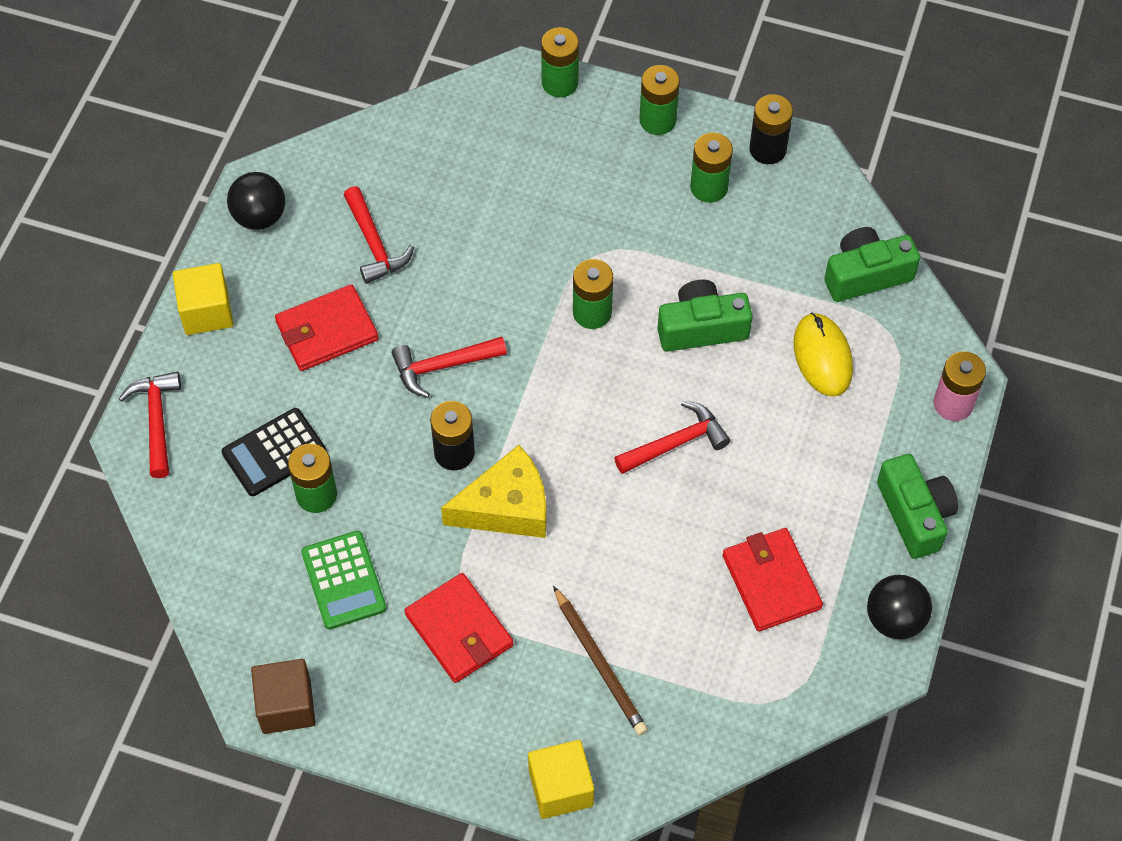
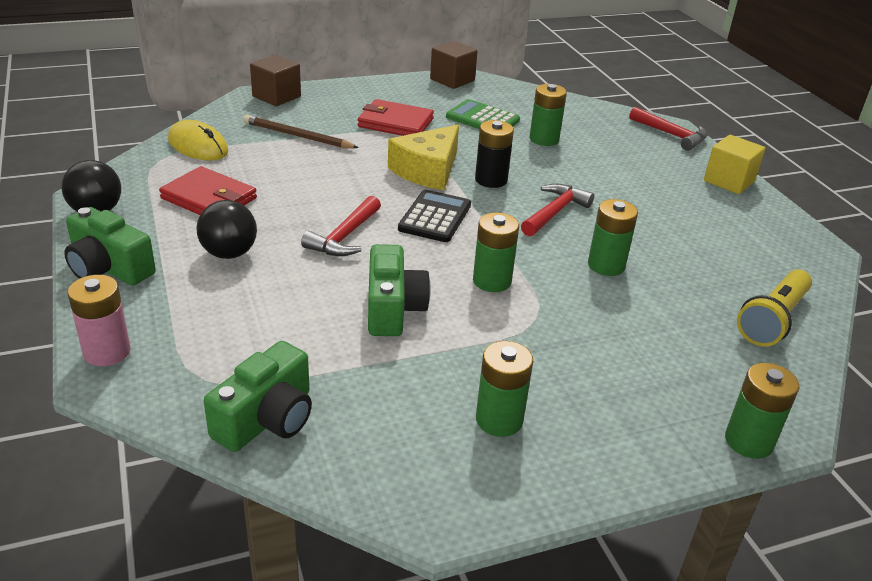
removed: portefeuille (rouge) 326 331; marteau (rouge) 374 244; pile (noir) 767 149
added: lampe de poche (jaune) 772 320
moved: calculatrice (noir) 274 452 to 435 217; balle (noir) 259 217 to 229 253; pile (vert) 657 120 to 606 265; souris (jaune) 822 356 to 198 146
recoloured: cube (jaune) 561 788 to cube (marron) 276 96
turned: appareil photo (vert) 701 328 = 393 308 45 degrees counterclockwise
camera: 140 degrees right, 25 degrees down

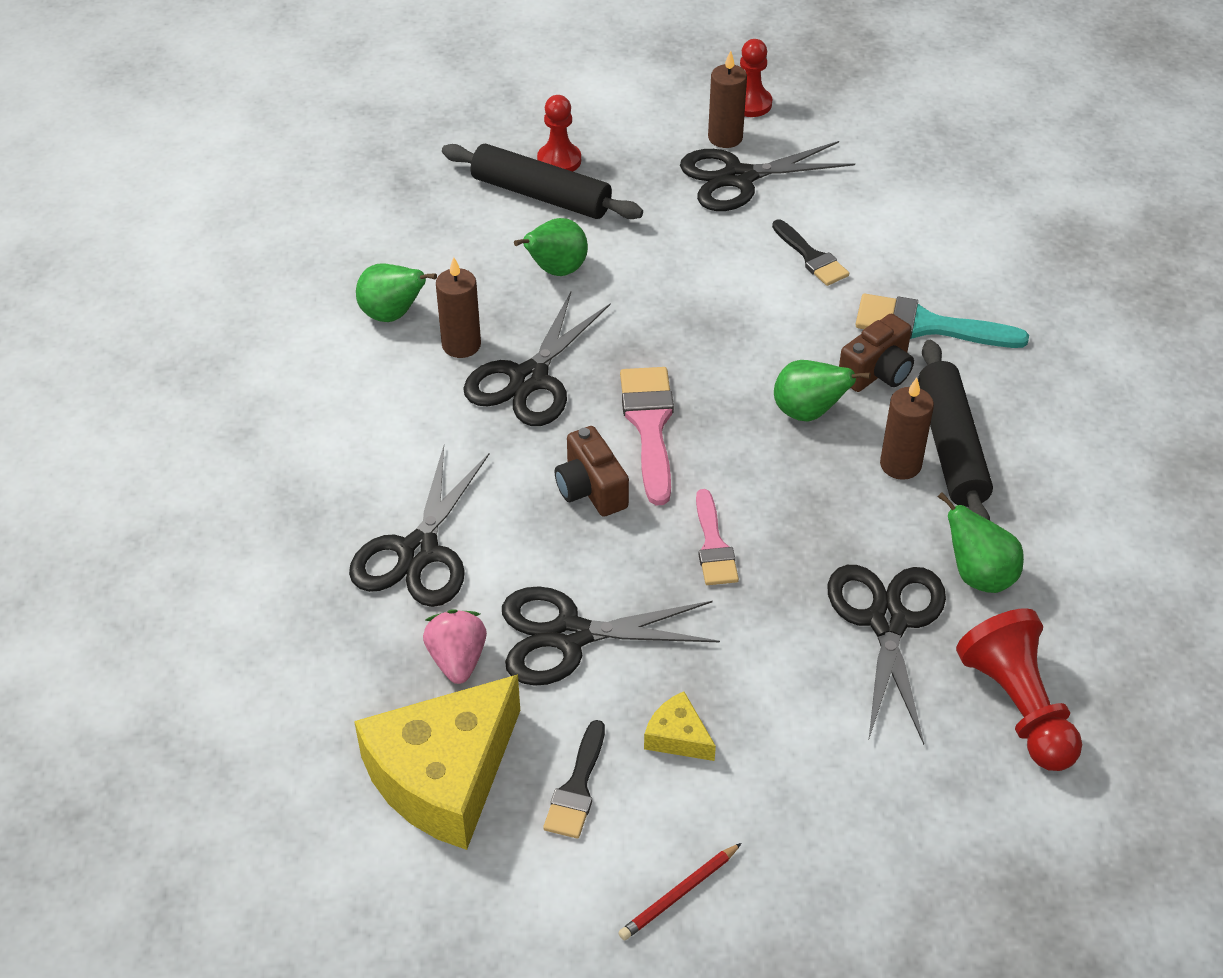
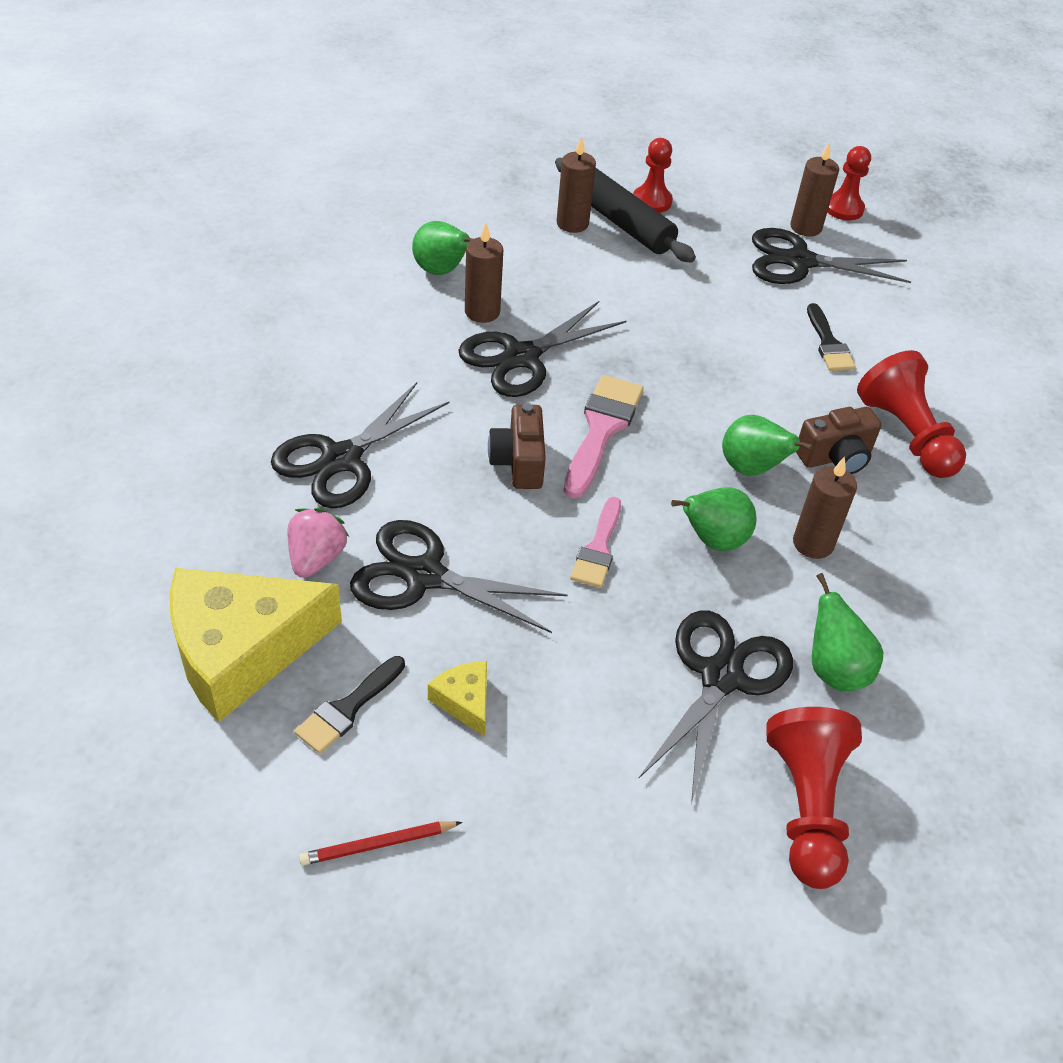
removed: rouleau à pâtisserie (noir) 951 446
added: bougie (marron) 572 223
moved: poire (vert) 556 270 to 713 540
replaced: pinceau (turquoise) 928 325 to pion (rouge) 906 435
camera: 20 degrees right, 0 degrees up

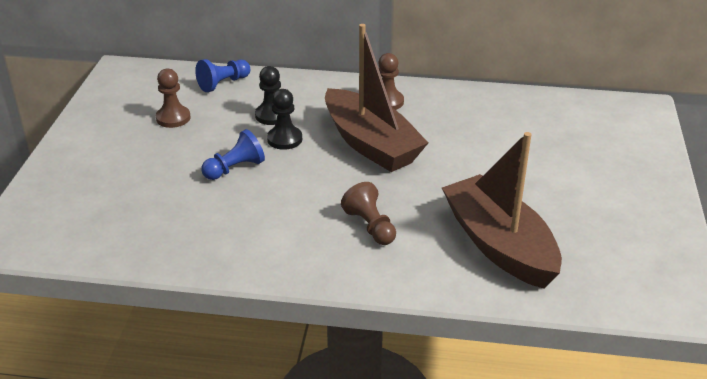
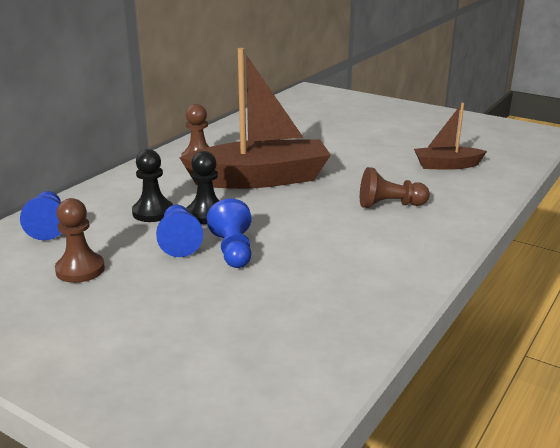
added: pion (bleu) 179 241
resized: bateau (marron) 499 245 = 446 165 x0.51
camera: 65 degrees left, 10 degrees down

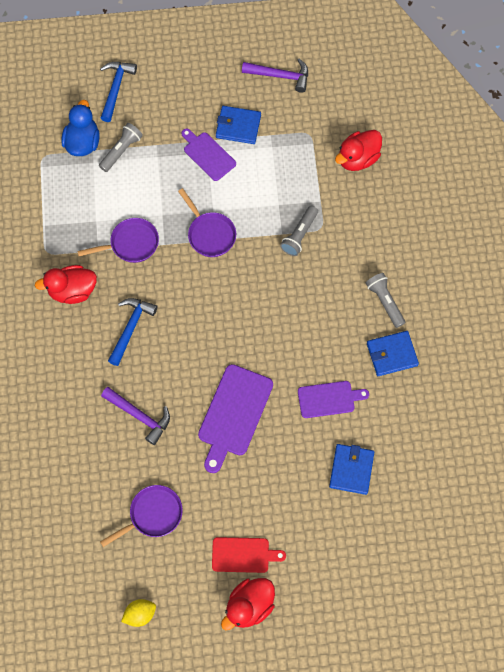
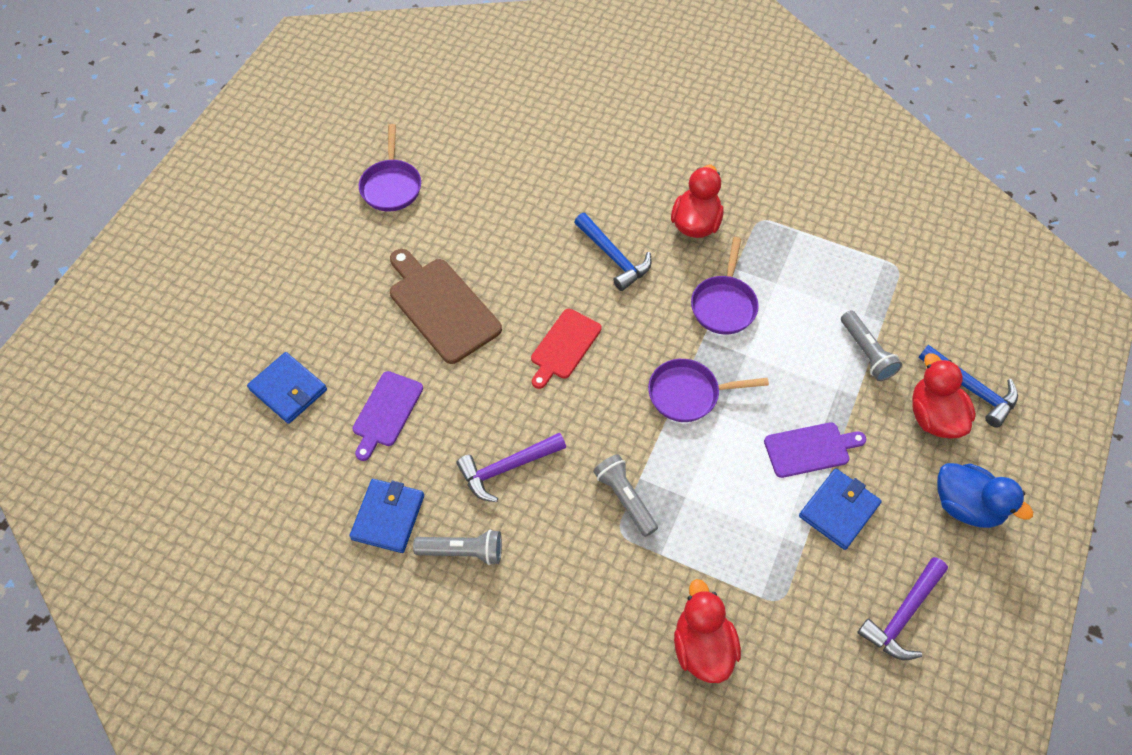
removed: citron (jaune) 140 614
moved: canard (bleu) 83 142 to 966 505; marteau (violet) 139 416 to 507 468; planche à découper (rouge) 243 555 to 564 346; canard (rouge) 249 605 to 933 416
recoloured: planche à découper (violet) 234 414 to planche à découper (marron) 441 307
camera: 120 degrees right, 10 degrees down

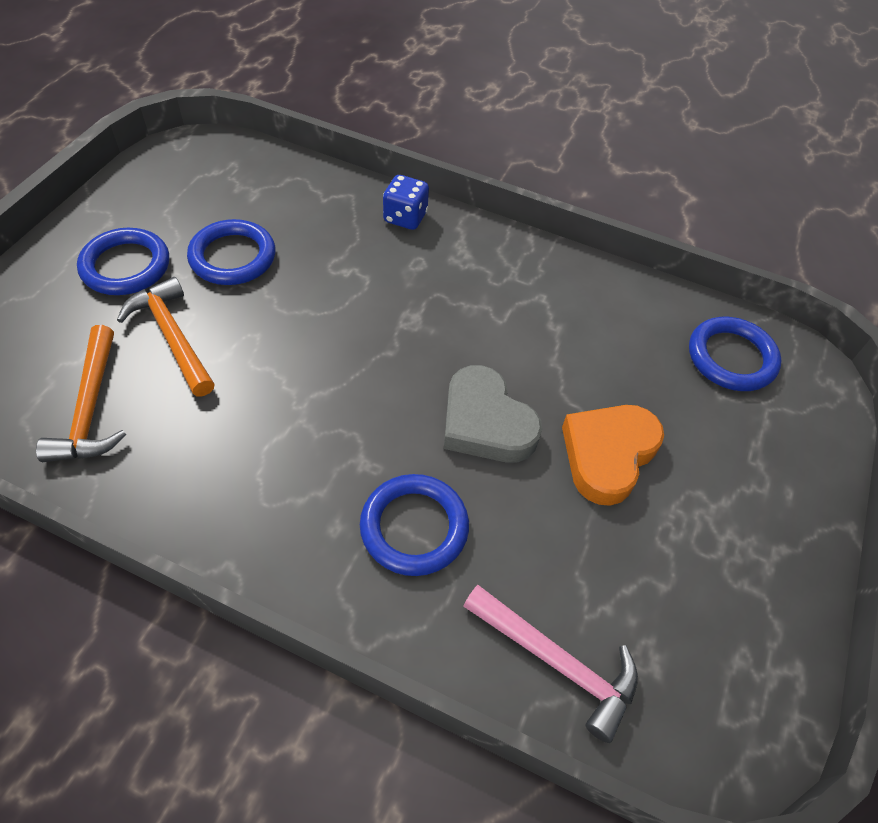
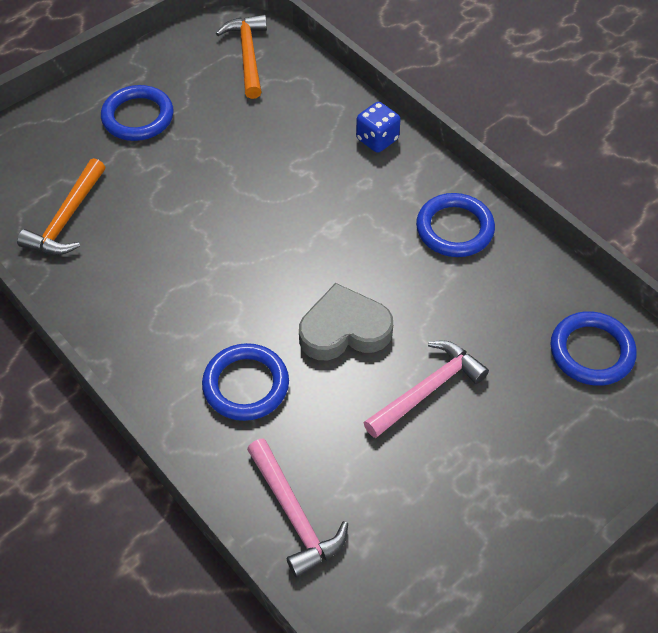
moved: marteau (orange) 172 336 to 247 55; anneau (bleu) 233 257 to 454 229
replaced: cœur (orange) 608 455 to marteau (rose) 427 389
turned: cœur (gris) 485 422 = 344 329 90 degrees clockwise
camera: 30 degrees right, 0 degrees up

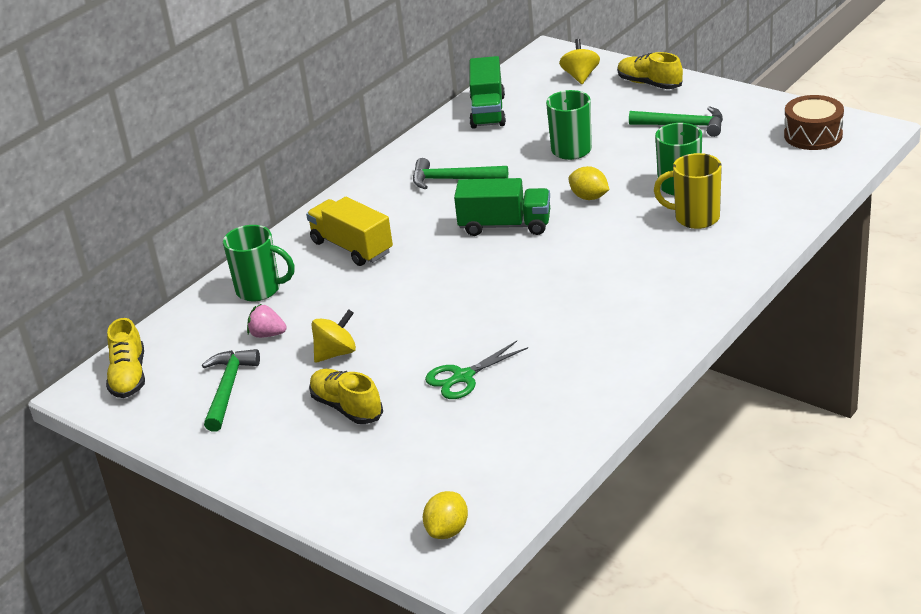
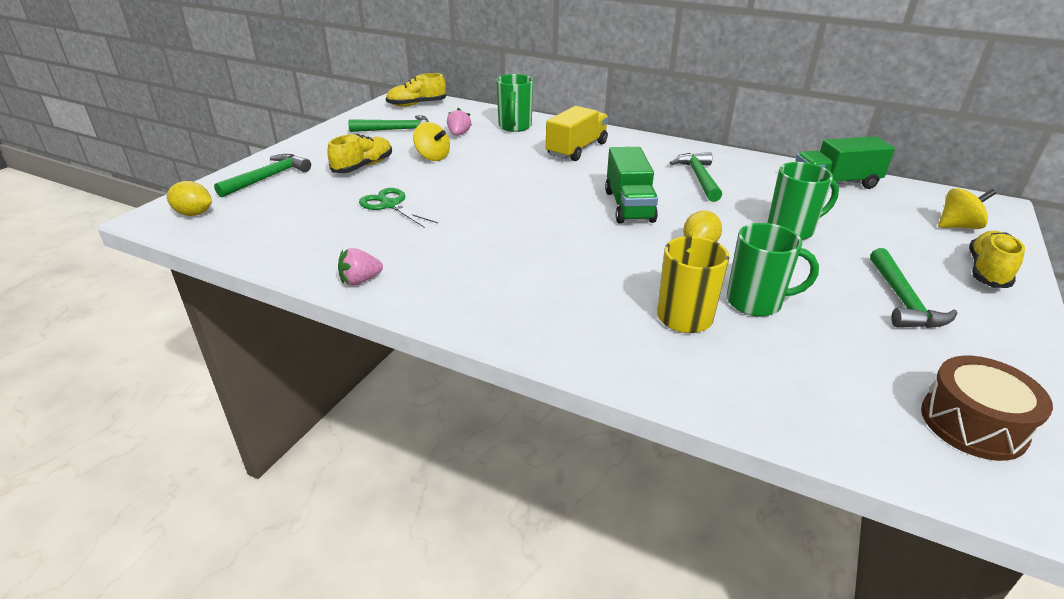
added: marteau (vert) 268 178; fraise (rose) 360 280
camera: 75 degrees right, 0 degrees up

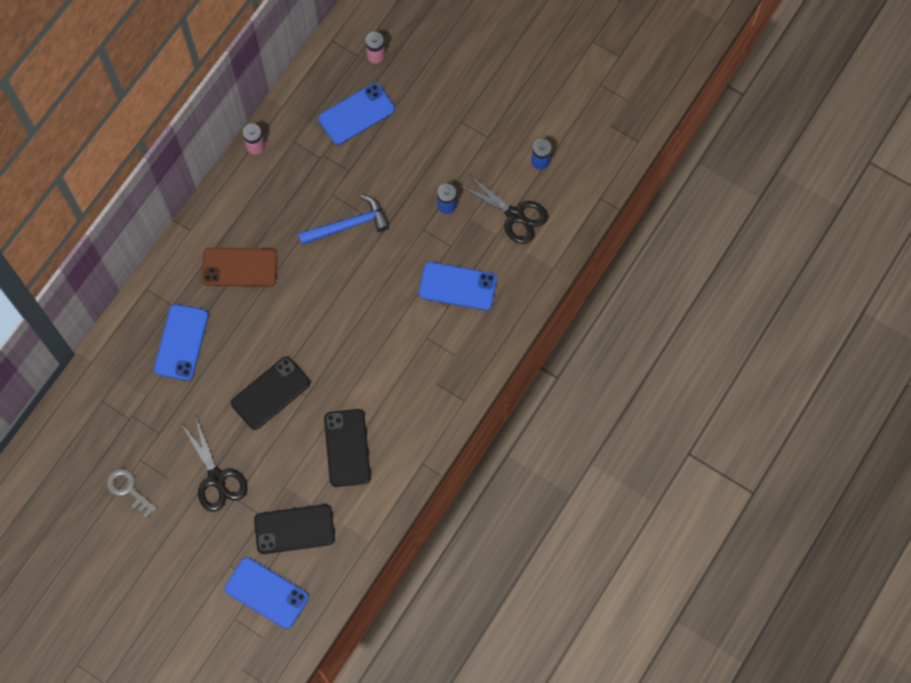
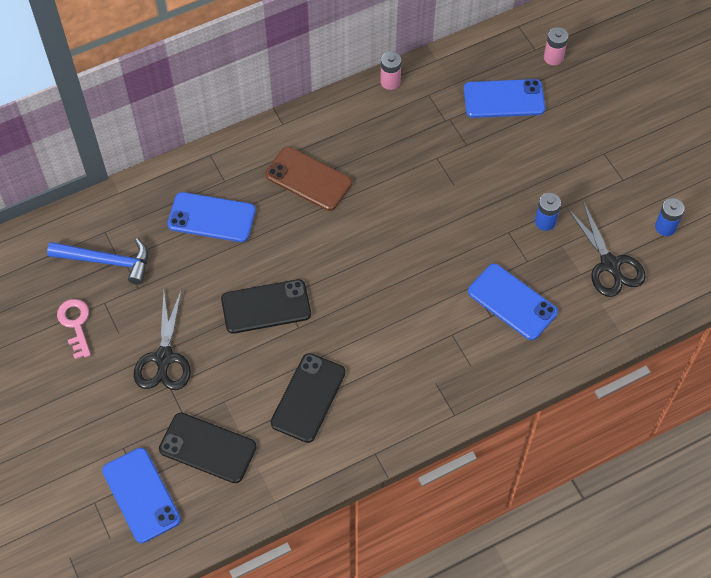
moved: marteau (bleu) 348 225 to 106 261
recoloured: clé (gris) 128 489 to clé (rose) 75 324
turned: téléphone (bleu) 181 342 = 211 218 60 degrees clockwise
camera: 30 degrees right, 10 degrees down

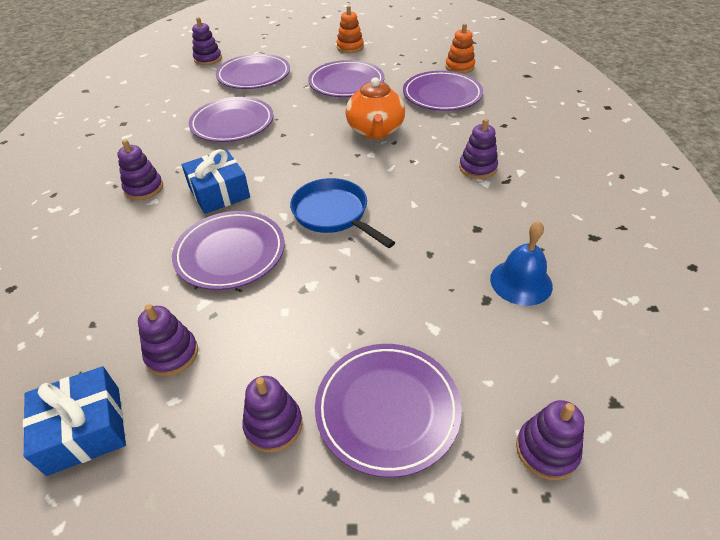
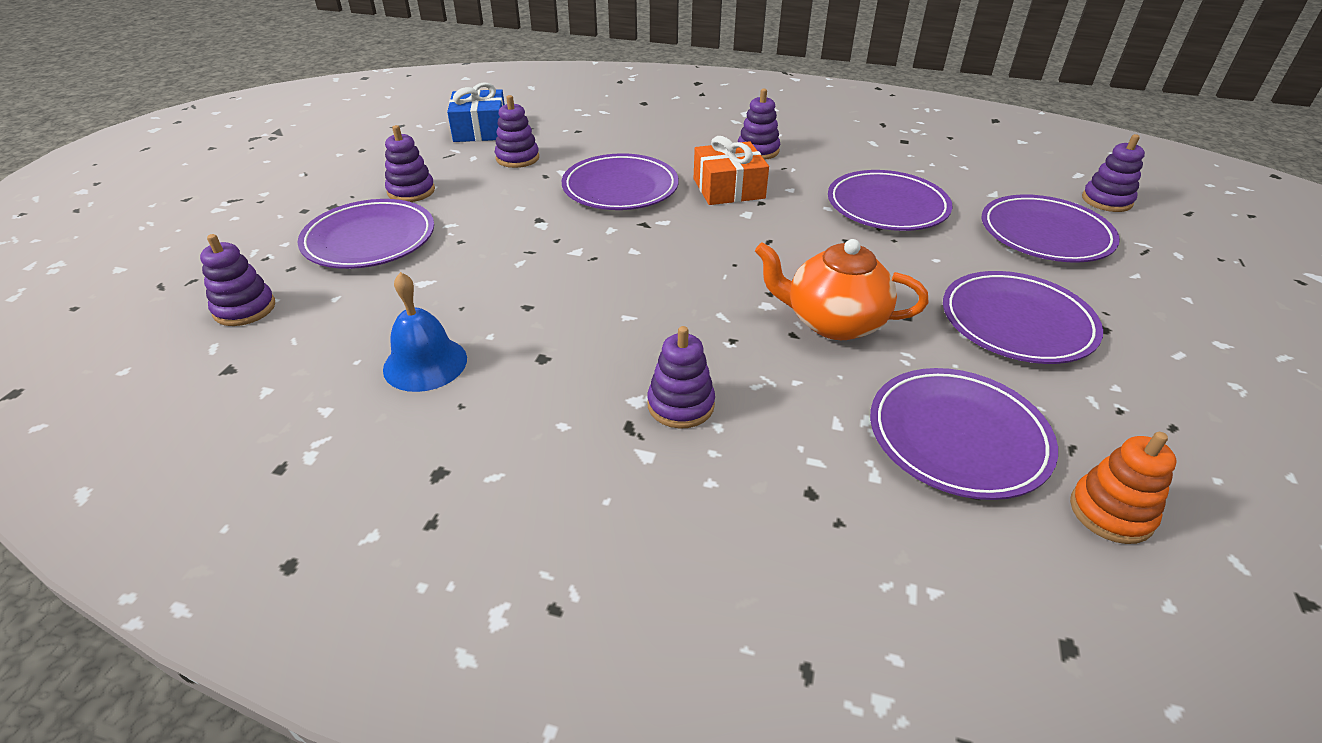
removed: poêle (bleu) 333 214; jouet à empiler (orange) 350 47
recoloured: cadeau (bleu) 219 192 to cadeau (orange) 728 188
camera: 105 degrees right, 5 degrees down

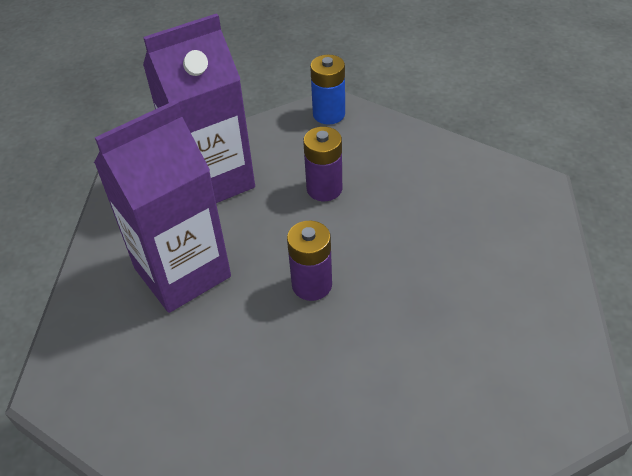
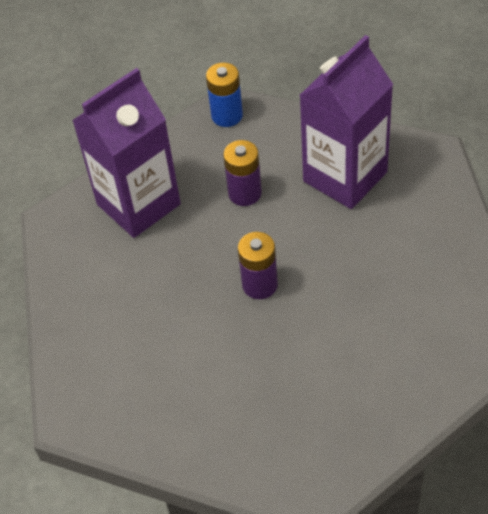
moved: brique de lait (violet) 182 272 to 345 177
camera: 10 degrees left, 5 degrees up

